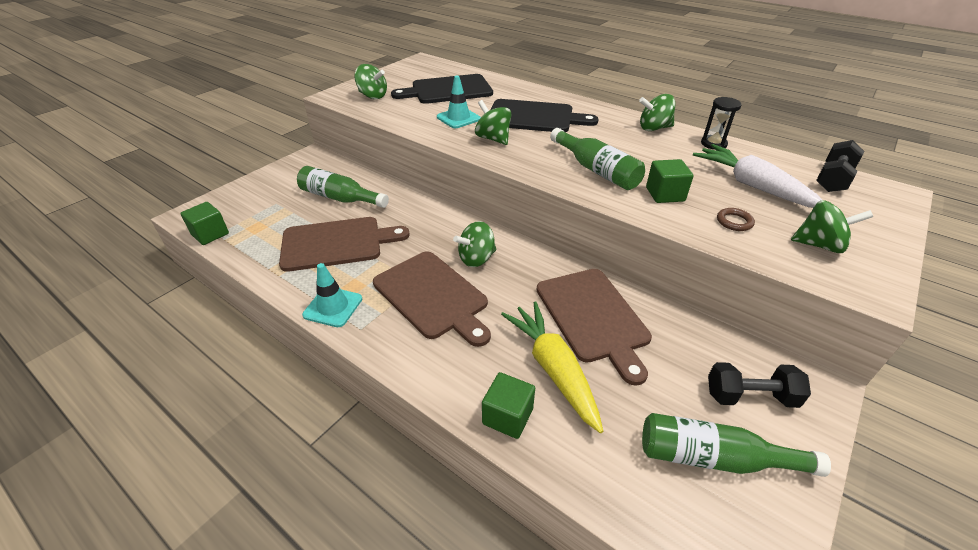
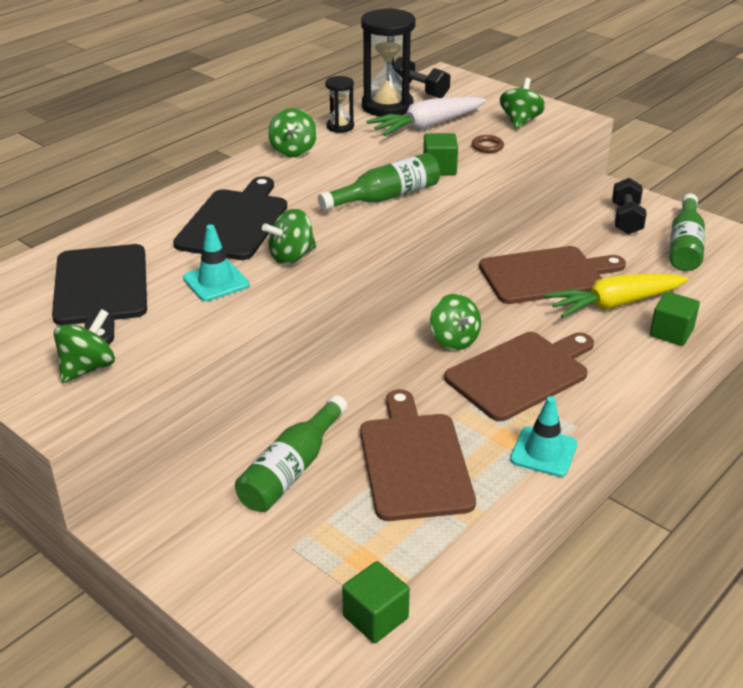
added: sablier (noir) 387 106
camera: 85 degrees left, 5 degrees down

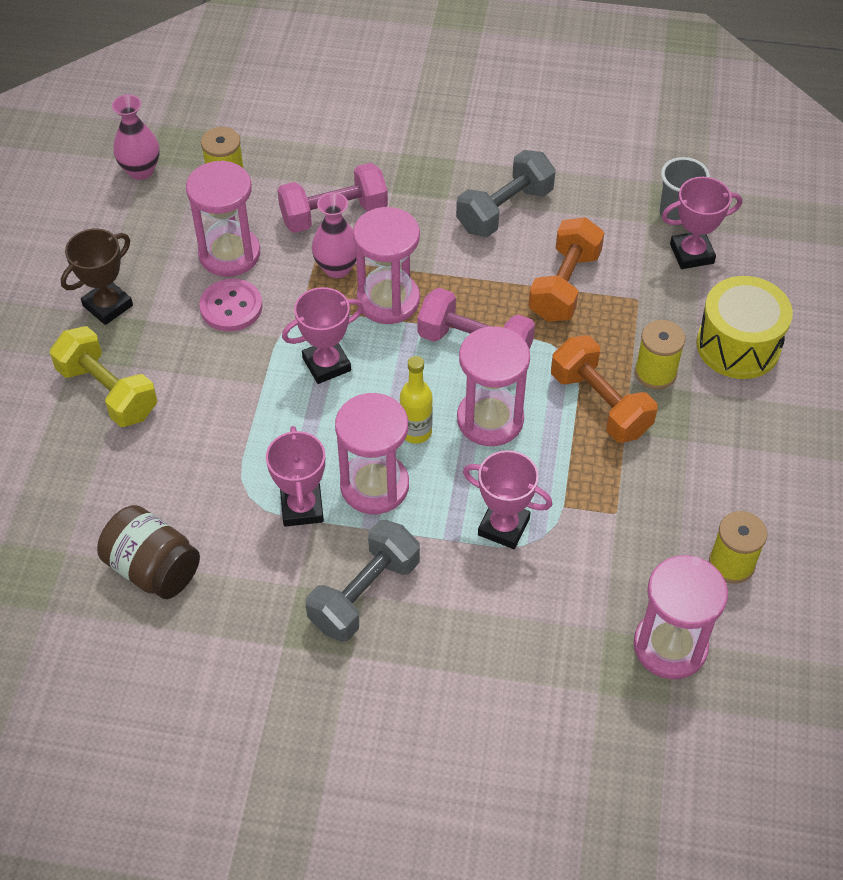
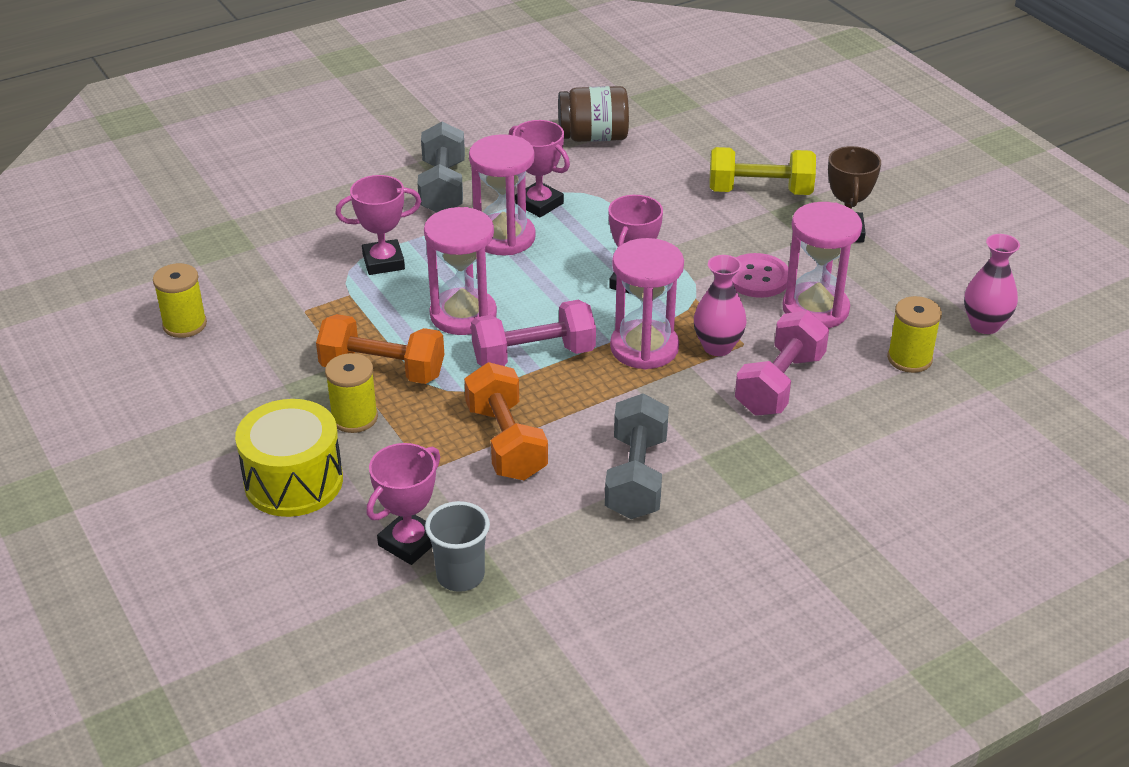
removed: bouteille (jaune) 416 432; sablier (rose) 670 646
camera: 140 degrees right, 15 degrees down

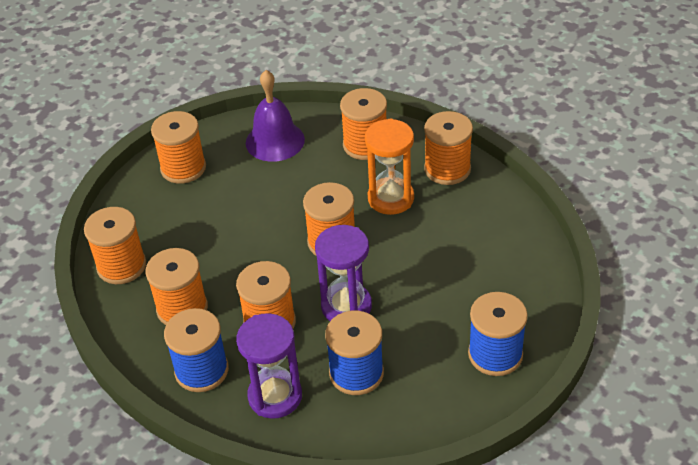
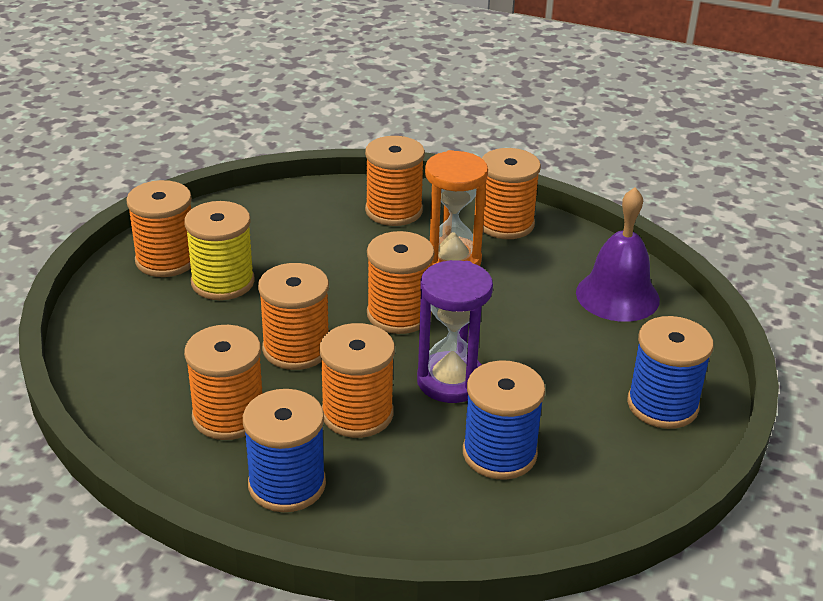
removed: sablier (violet) 275 396
added: bobine (jaune) 223 282
moved: bobine (orange) 121 266 to 296 349; cloche (violet) 275 141 to 617 296
camera: 20 degrees left, 10 degrees down

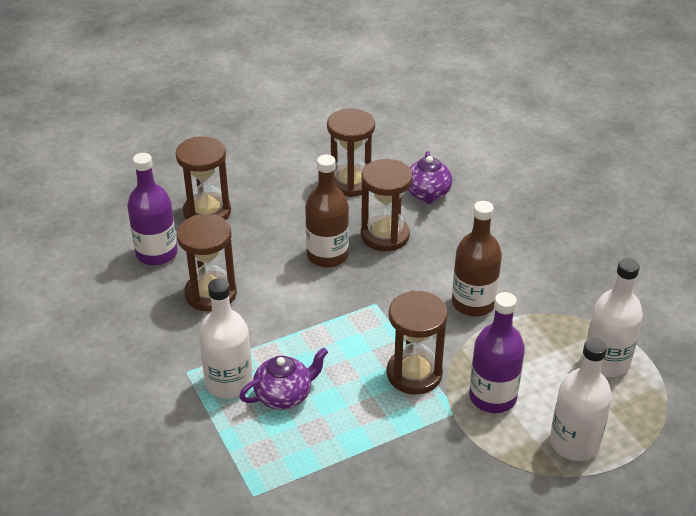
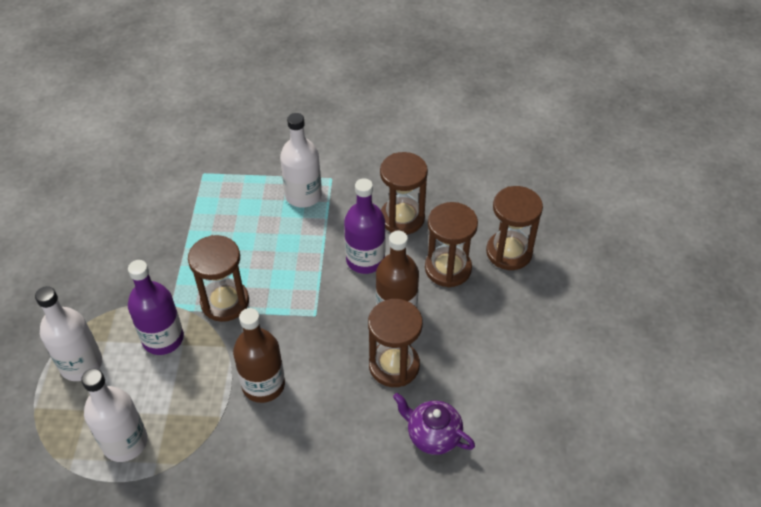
removed: théière (violet) 284 395
moved: bouteille (violet) 157 253 to 365 260; sablier (marron) 350 182 to 448 268
camera: 120 degrees right, 10 degrees up

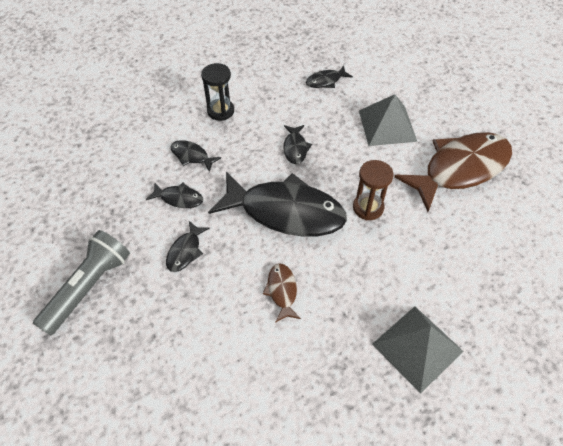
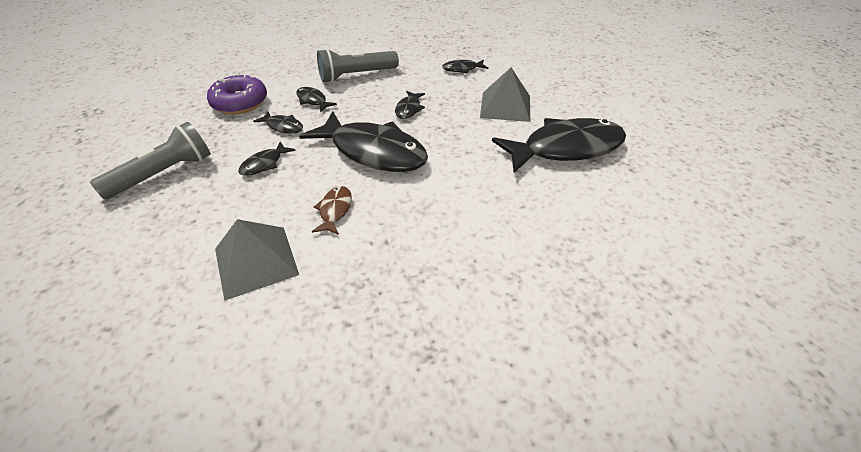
removed: sablier (marron) 368 208
added: beignet (violet) 240 103
moved: pyramide (gris) 417 347 to 256 261
replaced: sablier (noir) 220 111 to lampe de poche (gris) 356 75
recoloured: poisson (marron) 460 169 to poisson (noir) 566 148
camera: 15 degrees right, 10 degrees down

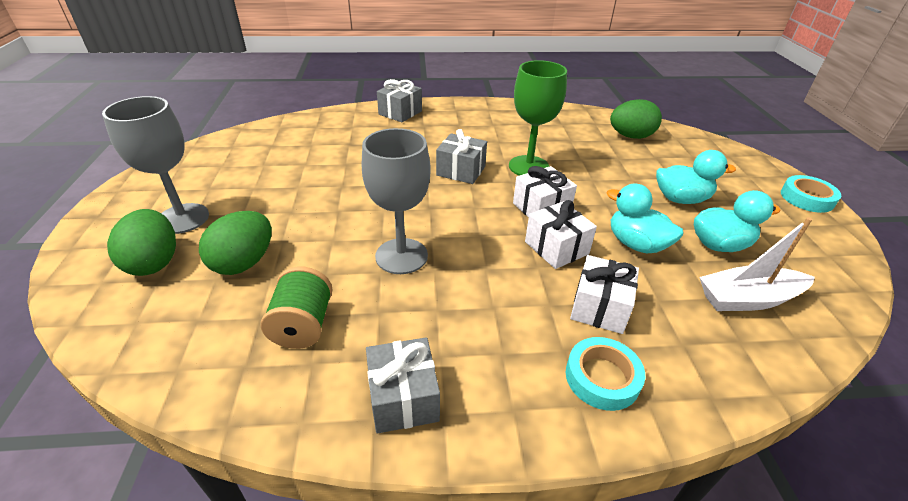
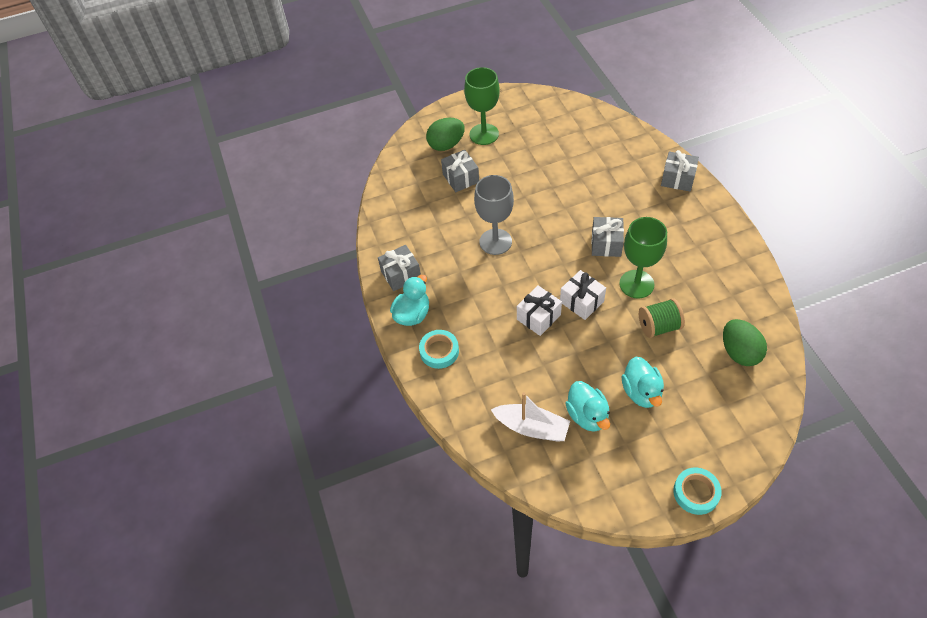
removed: cadeau (blanc) 599 307
moved: bobine (vert) 303 325 to 659 326; canard (turquoise) 636 244 to 412 314
replaced: œuf (vert) 244 263 to cadeau (gris) 461 178
recoloured: verre à pied (gris) 183 218 to verre à pied (vert) 484 134
turned: bateau (blanc) 748 299 = 531 427 135 degrees clockwise
camera: 80 degrees right, 15 degrees up

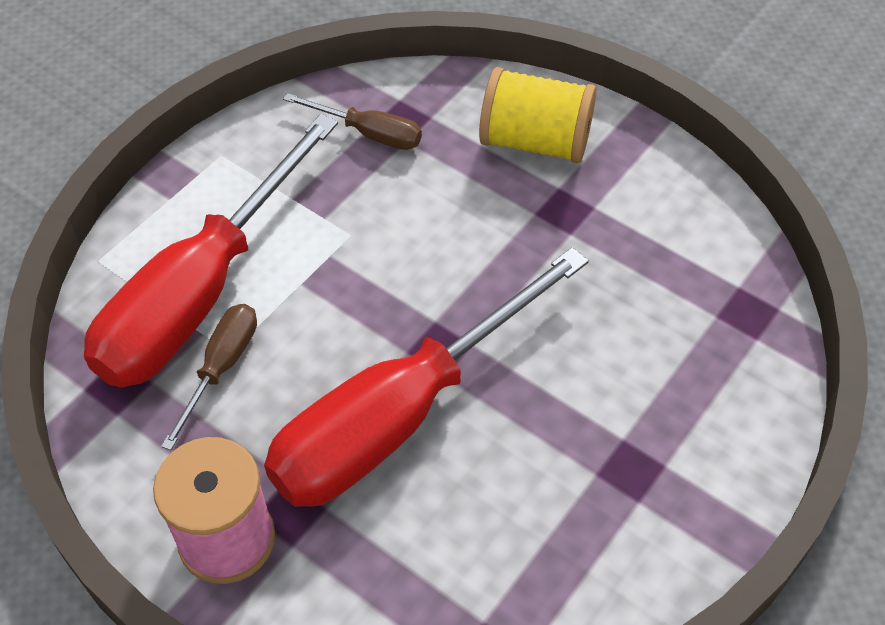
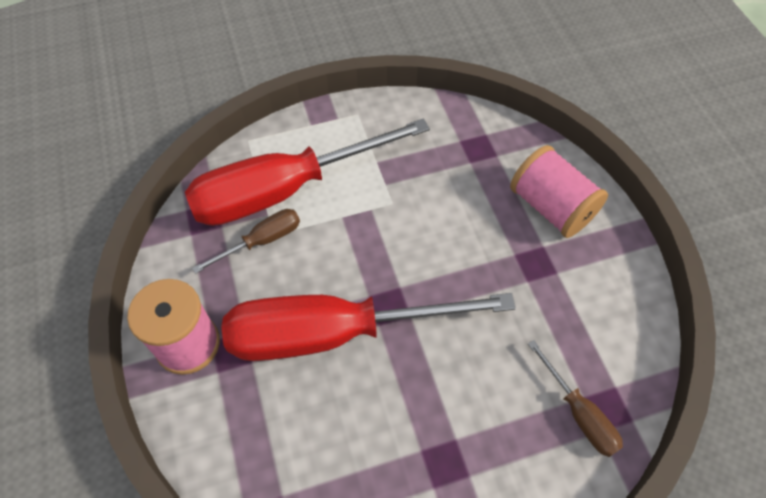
moved: tournevis (marron) 369 133 to 579 413
recoloured: bobine (jaune) 535 142 to bobine (rose) 551 207
camera: 35 degrees right, 5 degrees up

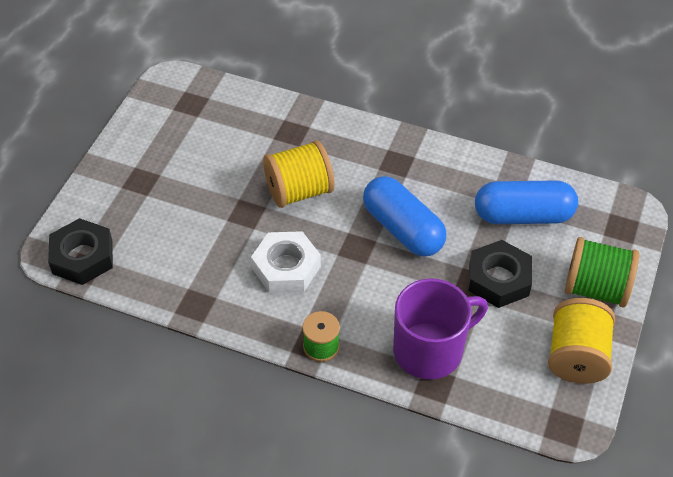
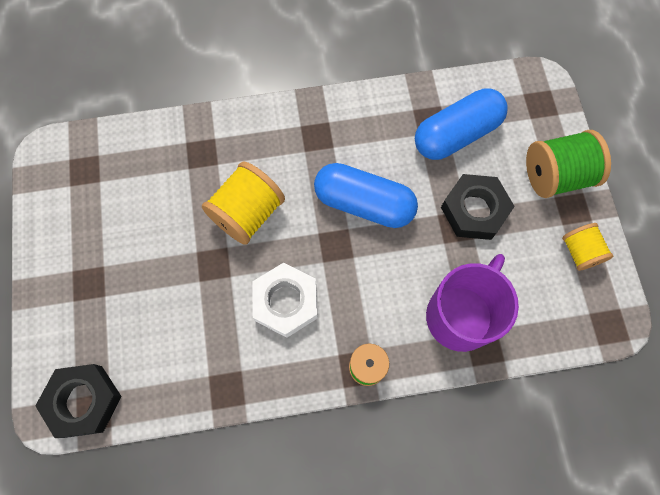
resized: bobine (jaune) 576 356 = 580 252 x0.61
camera: 30 degrees left, 20 degrees up

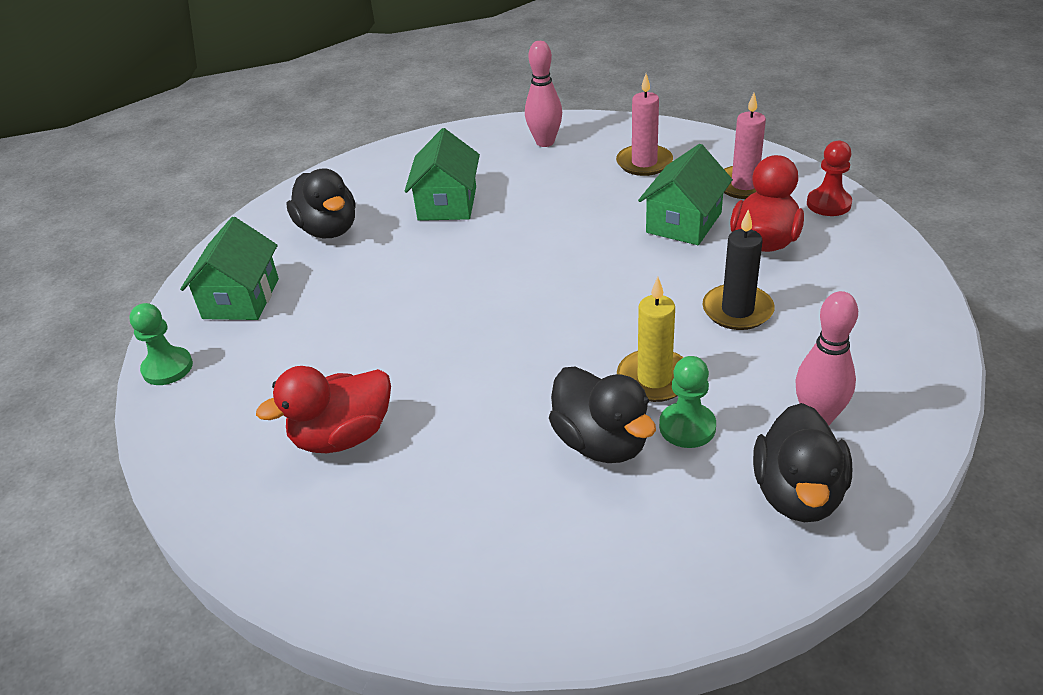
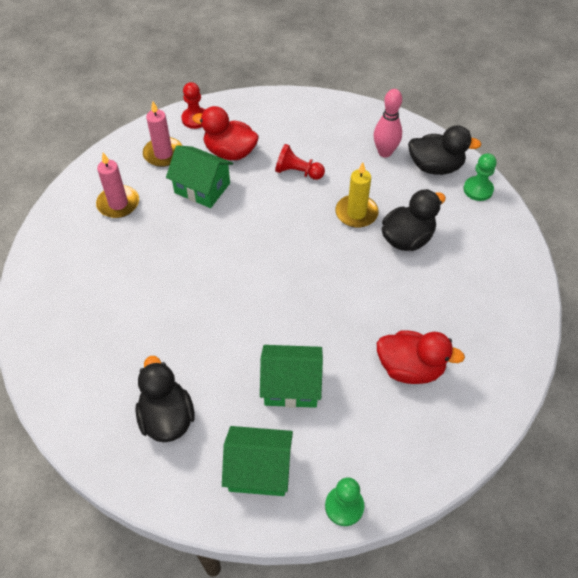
removed: quille (rose) 545 142
moved: maison (vert) 447 203 to 291 386; pion (vert) 687 427 to 478 189
replaced: bougie (noir) 737 310 to pion (rouge) 297 172
turned: canard (rouge) 343 436 = 410 368 45 degrees counterclockwise; canard (noir) 328 230 = 167 417 75 degrees counterclockwise
camera: 95 degrees left, 15 degrees up

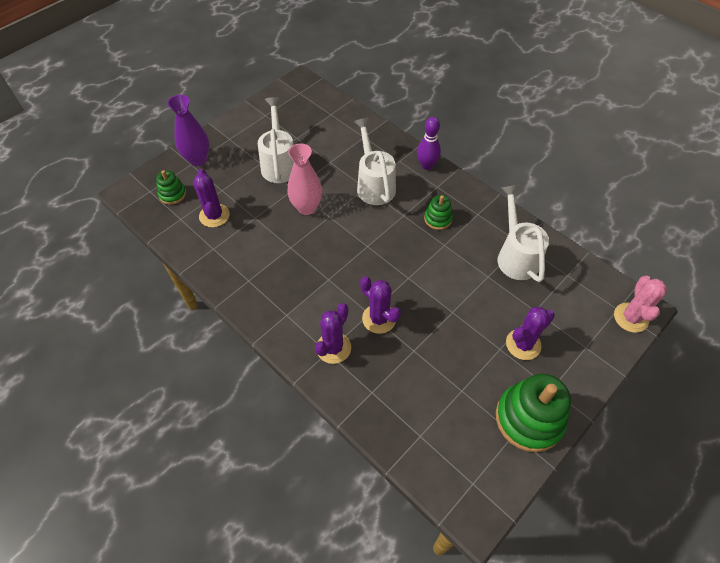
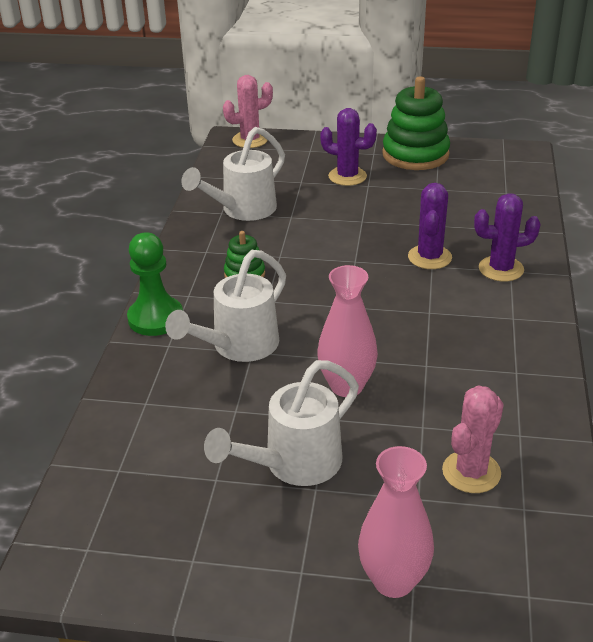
removed: jouet à empiler (vert) 172 194
replaced: quille (violet) 427 165 to pion (vert) 155 318
recoloured: vase (violet) 198 159 to vase (rose) 393 581; cactus (violet) 214 215 to cactus (rose) 471 472
camera: 125 degrees left, 20 degrees down

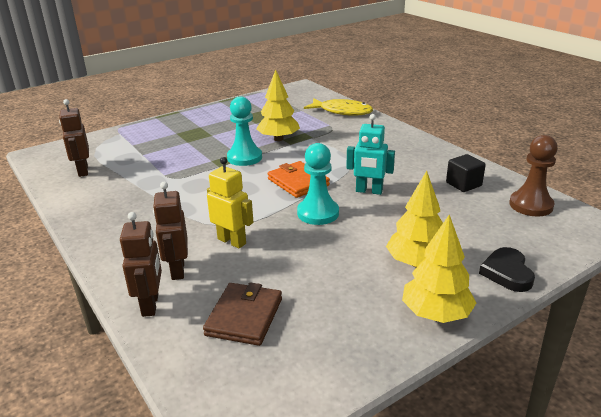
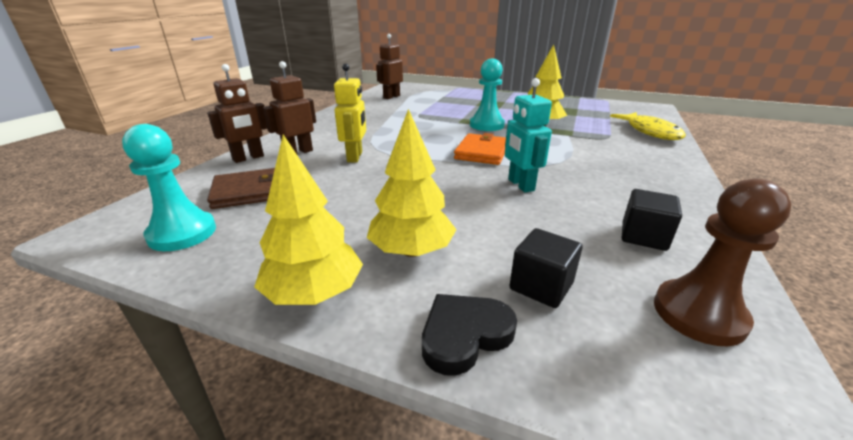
added: cube (noir) 541 286
moved: pion (turquoise) 318 213 to 182 233
camera: 55 degrees right, 0 degrees up

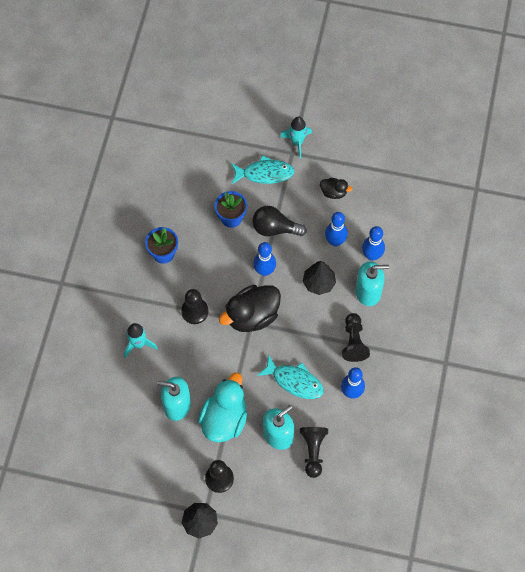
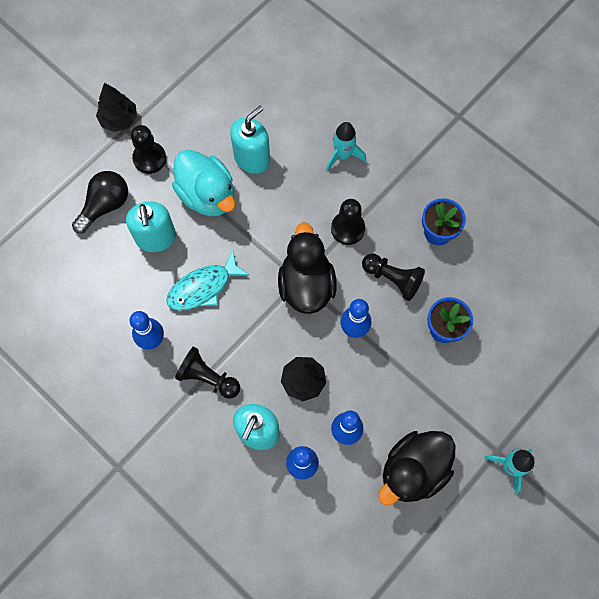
removed: poisson (turquoise) 264 173
moved: ampoule (noir) 275 228 to 105 205; pion (noir) 313 451 to 392 279
resized: canard (noir) 333 192 = 413 470 x2.00
camera: 120 degrees right, 5 degrees up

